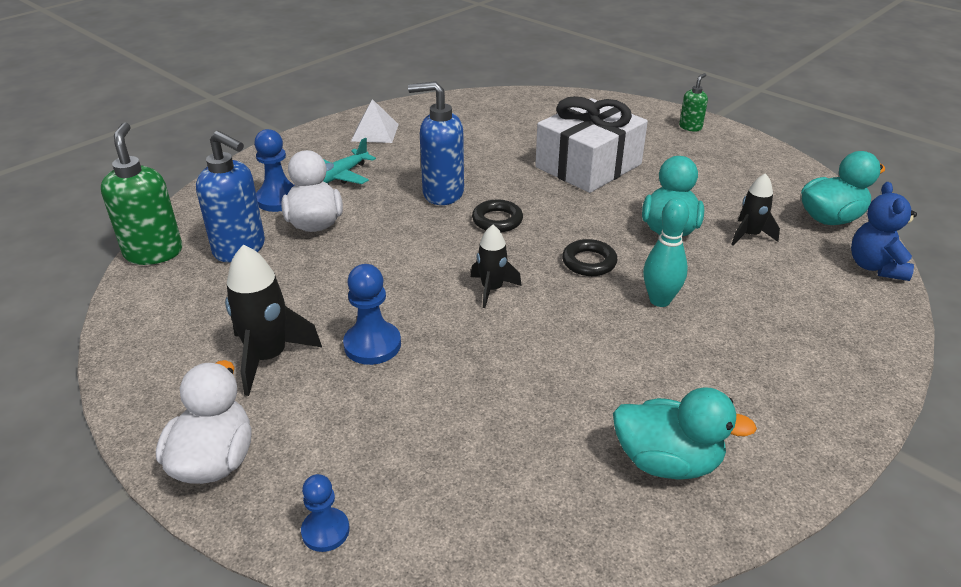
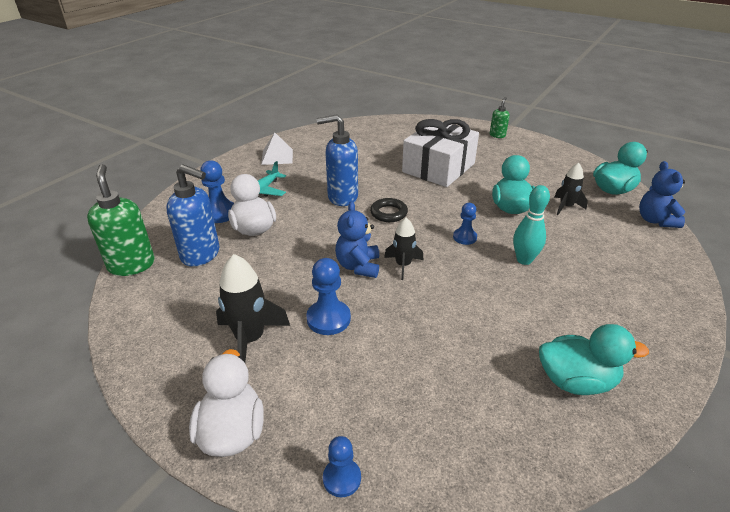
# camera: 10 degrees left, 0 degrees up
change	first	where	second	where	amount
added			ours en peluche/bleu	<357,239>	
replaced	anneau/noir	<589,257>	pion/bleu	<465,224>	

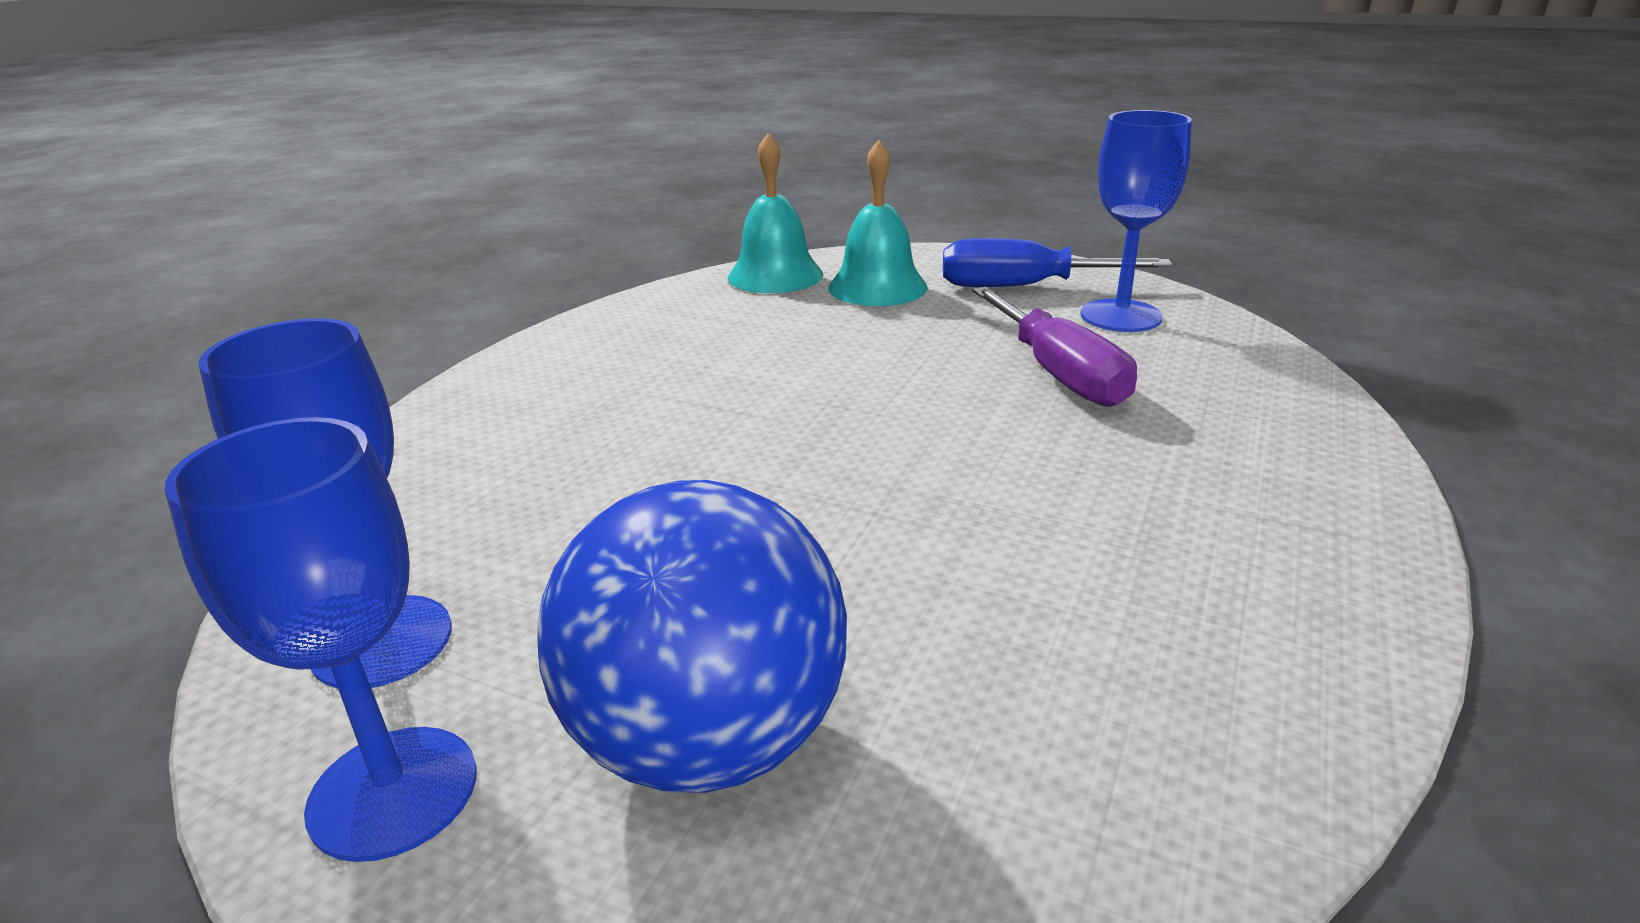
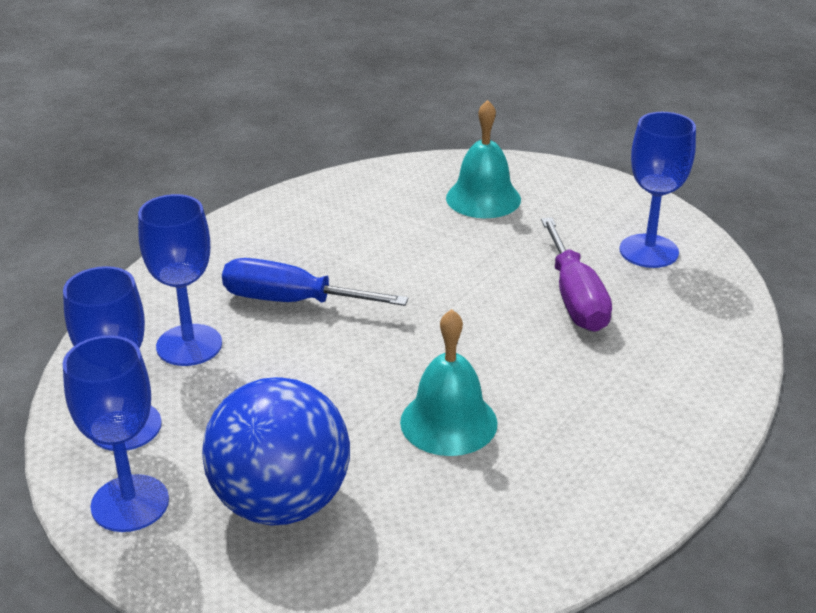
# camera: 10 degrees right, 5 degrees up
change	first	where	second	where	amount
added			verre à pied/bleu	<180,280>	
moved	cloche/turquoise	<775,213>		<449,382>	
moved	tournevis/bleu	<1057,262>		<315,282>	

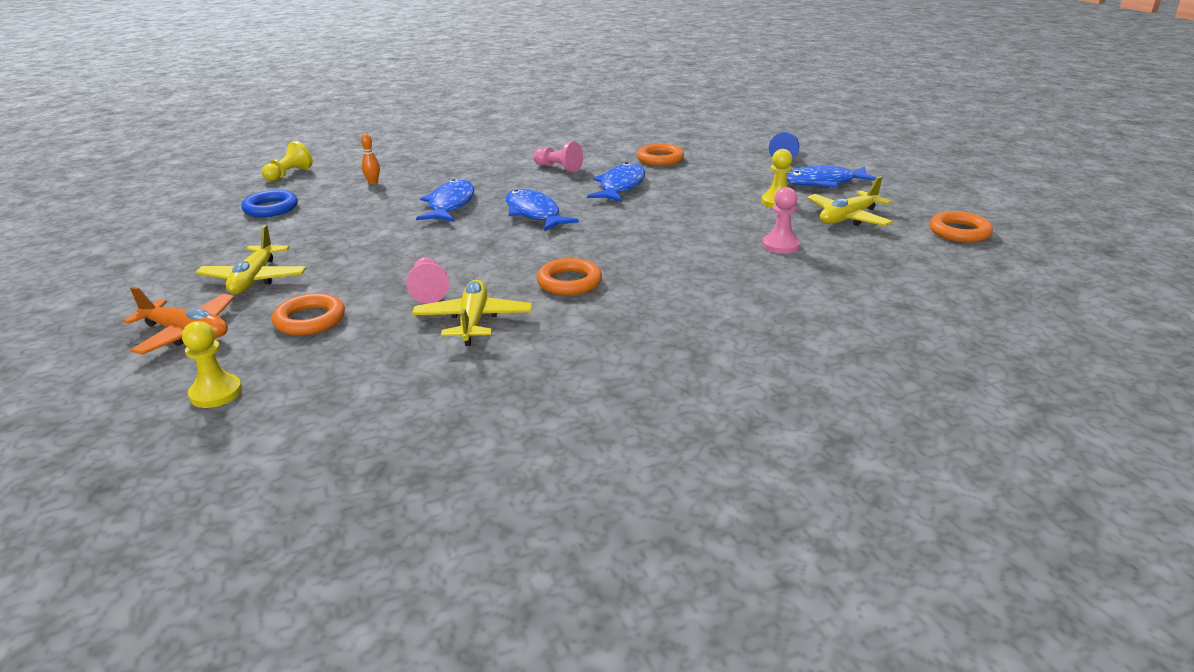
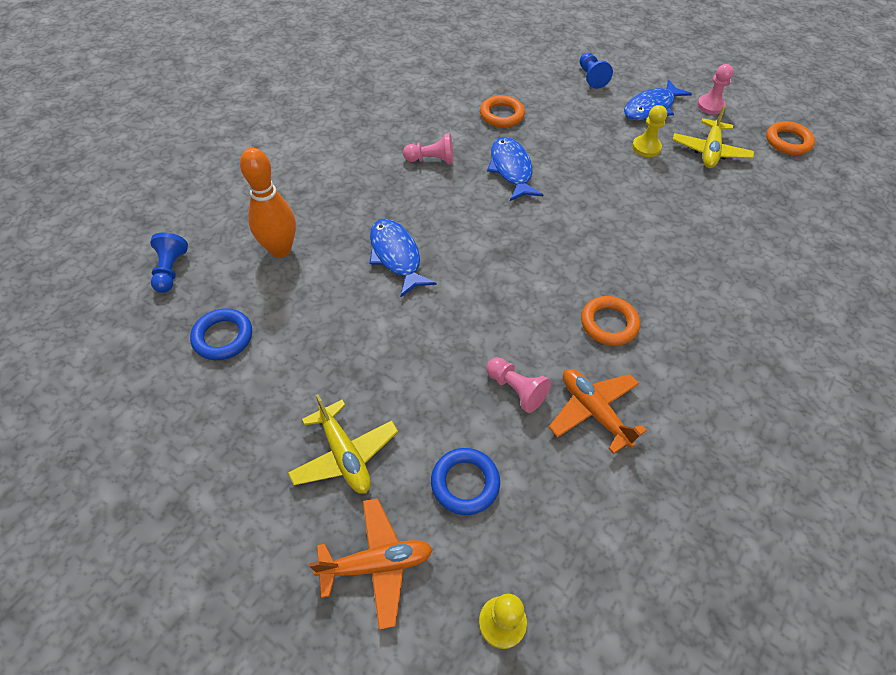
# camera: 35 degrees left, 25 degrees up
change	first	where	second	where	amount
removed	poisson/bleu	<542,210>			
moved	pion/rose	<781,220>		<715,89>	
recoloured	pion/jaune	<287,161>	pion/bleu	<169,262>	
recoloured	anneau/orange	<308,314>	anneau/bleu	<465,481>	
recoloured	avion/jaune	<472,313>	avion/orange	<598,411>	
resized	quille/orange	<370,159>		<268,203>	x2.27

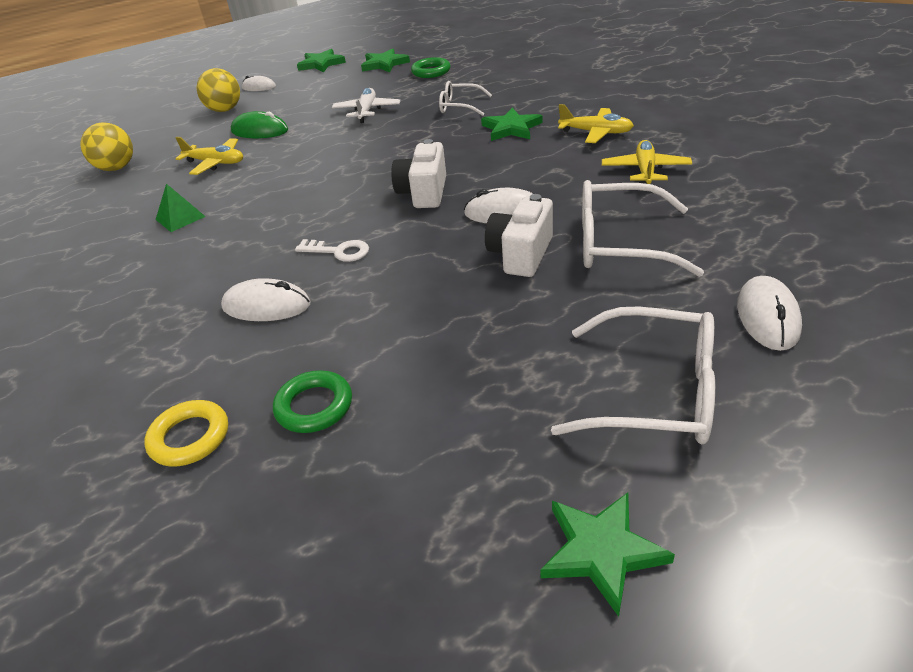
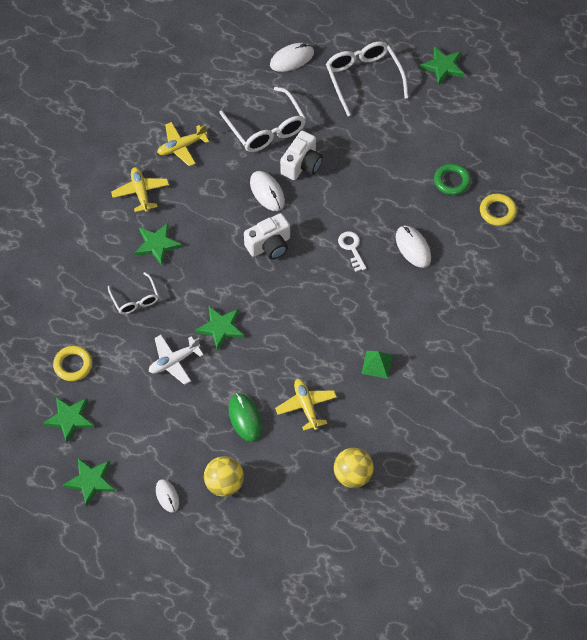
# camera: 130 degrees left, 20 degrees up
change	first	where	second	where	amount
added			étoile/vert	<219,328>	
recoloured	anneau/vert	<431,67>	anneau/jaune	<72,363>	
turned	appareil photo/blanc	<519,235>		<301,155>	45 degrees counterclockwise

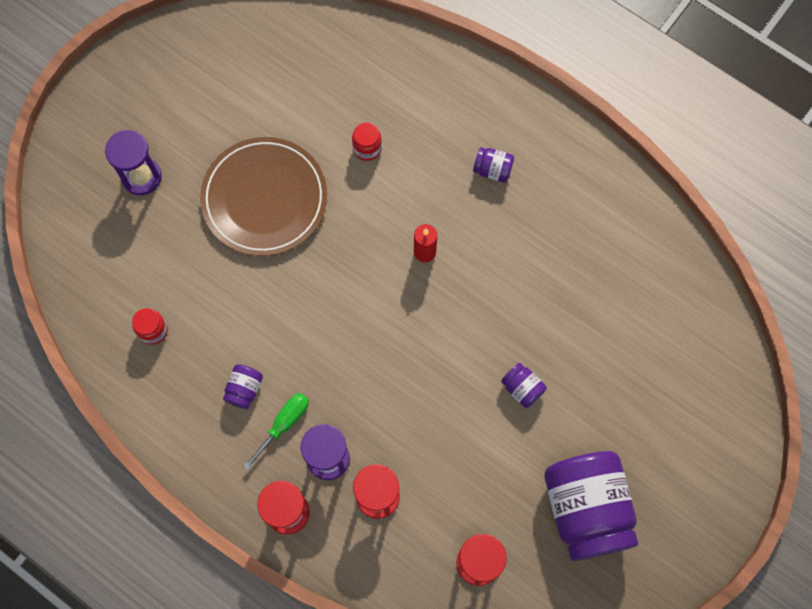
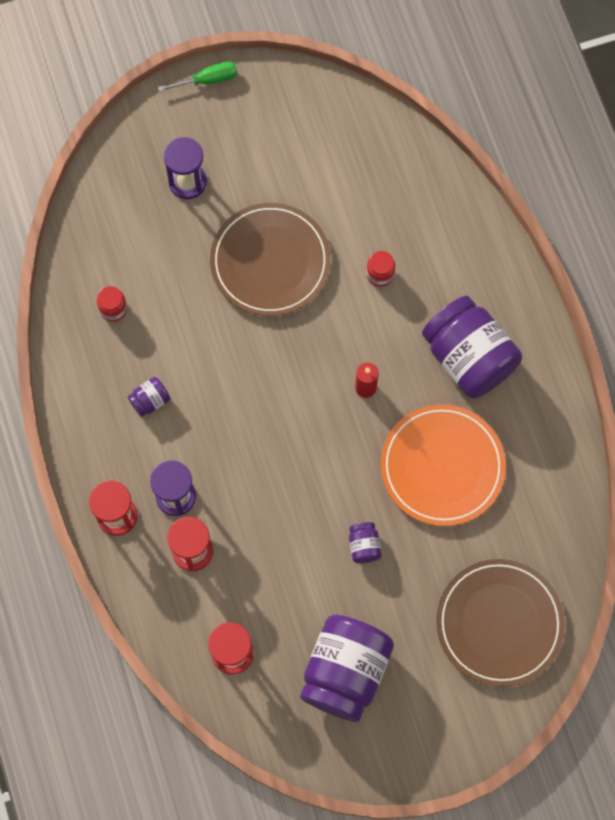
# camera: 35 degrees right, 0 degrees up
change	first	where	second	where	amount
added			assiette/orange	<443,465>	
added			assiette/marron	<500,623>	
moved	tournevis/vert	<276,431>		<197,76>	
resized	bocal/violet	<493,165>		<472,347>	x2.41

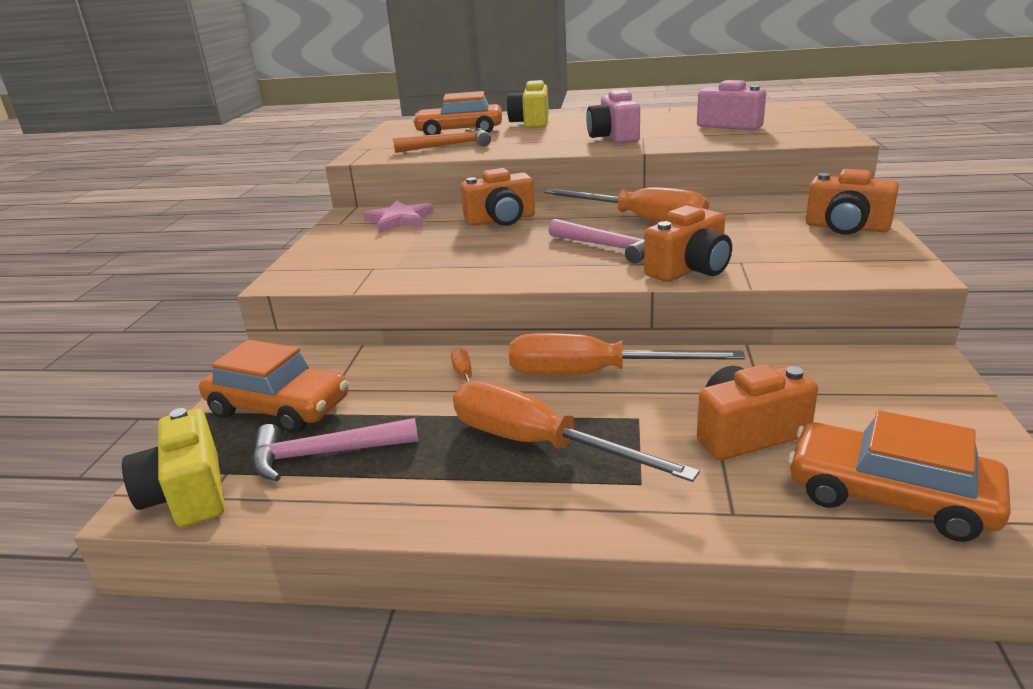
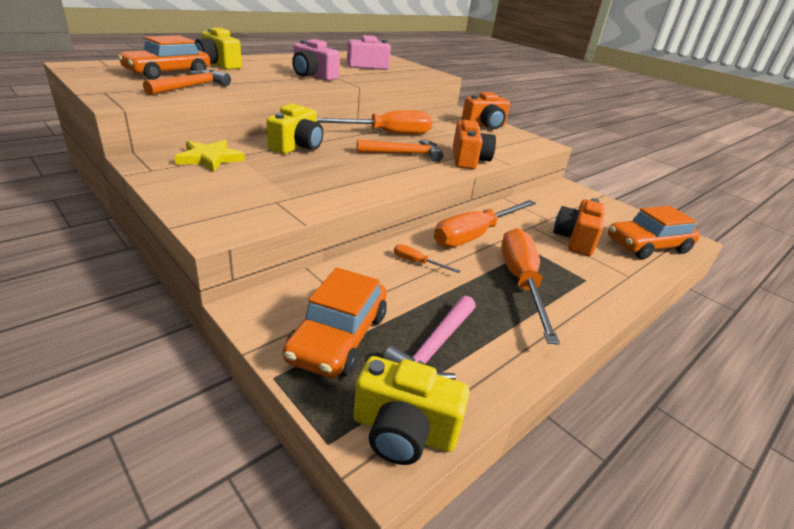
# camera: 55 degrees left, 5 degrees up
change	first	where	second	where	amount
recoloured	étoile/rose	<398,217>	étoile/jaune	<209,156>	
recoloured	appareil photo/orange	<498,197>	appareil photo/jaune	<295,129>	
recoloured	marteau/rose	<596,241>	marteau/orange	<400,150>	
turned	voiture/orange	<274,386>		<335,322>	135 degrees clockwise
turned	tournevis/orange	<576,431>		<530,286>	105 degrees clockwise

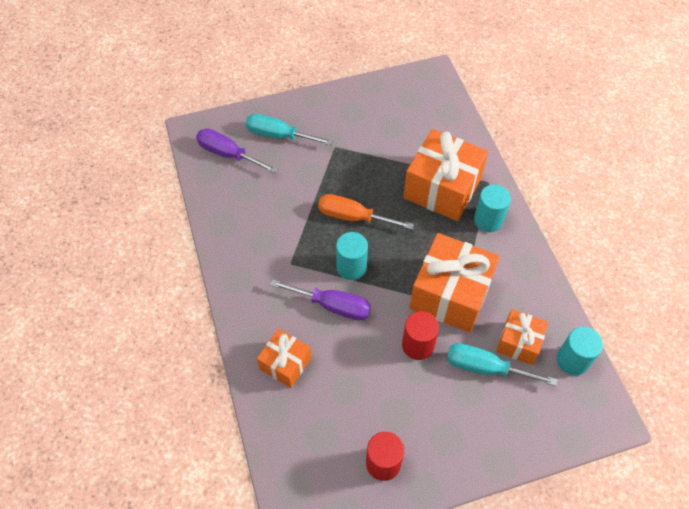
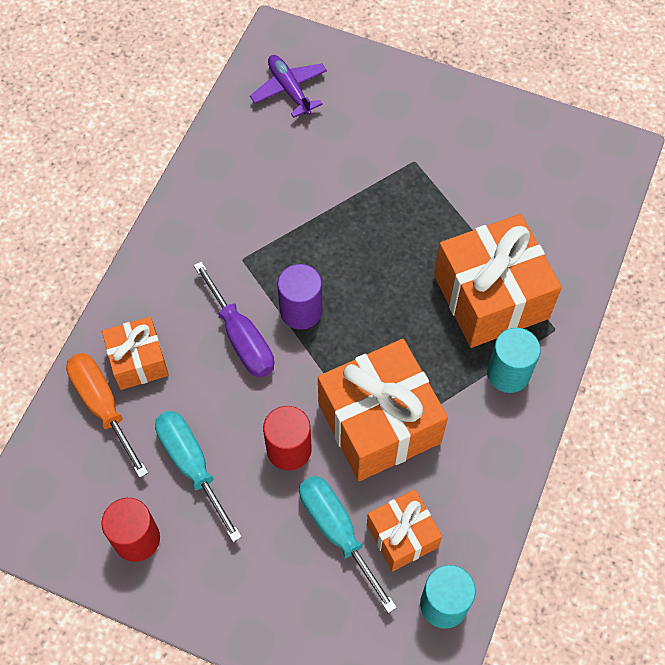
# camera: 40 degrees right, 5 degrees up
change	first	where	second	where	amount
moved	tournevis/turquoise	<289,130>		<198,477>	
moved	tournevis/orange	<366,212>		<107,415>	
replaced	tournevis/violet	<236,150>	avion/violet	<288,86>	
recoloured	cylindre/turquoise	<352,256>	cylindre/violet	<299,297>	

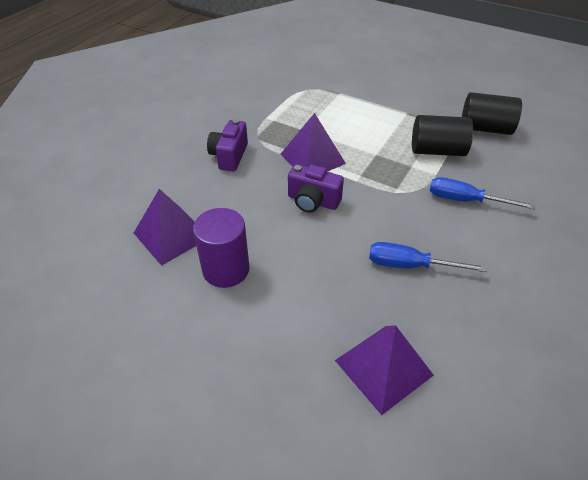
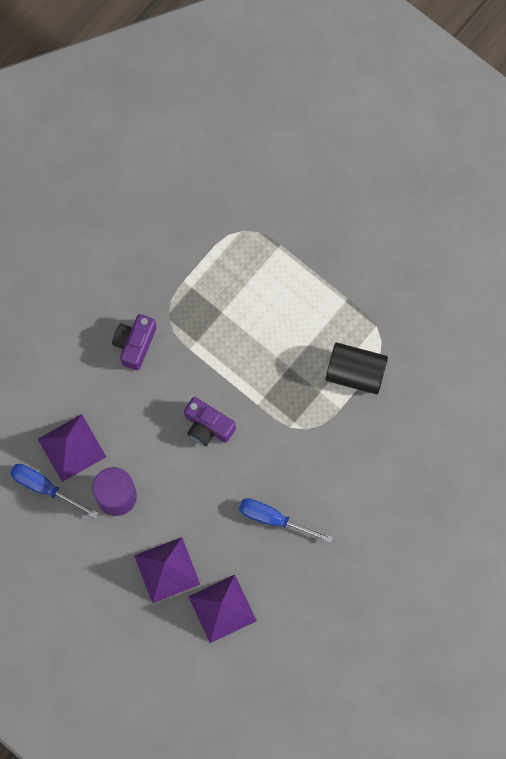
# camera: 10 degrees right, 30 degrees up
change	first	where	second	where	amount
removed	cylindre/noir	<492,113>			
moved	pyramide/violet	<313,142>		<167,570>	
moved	tournevis/bleu	<482,193>		<54,491>	

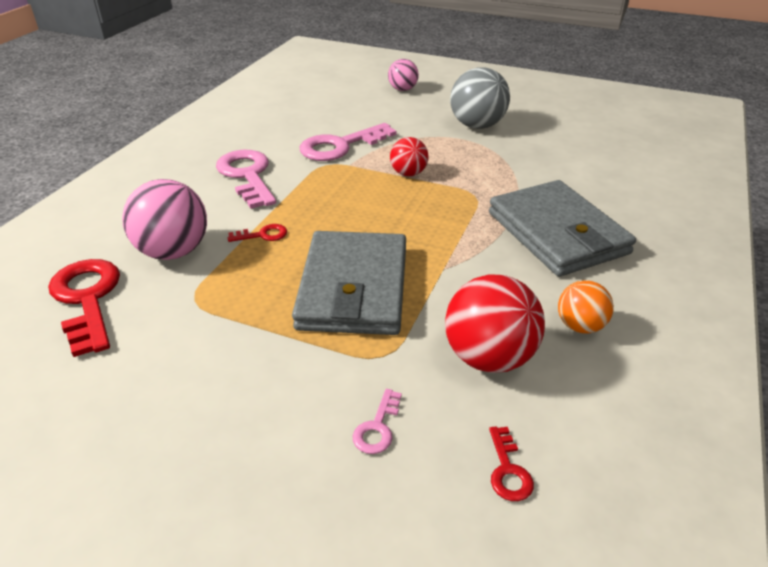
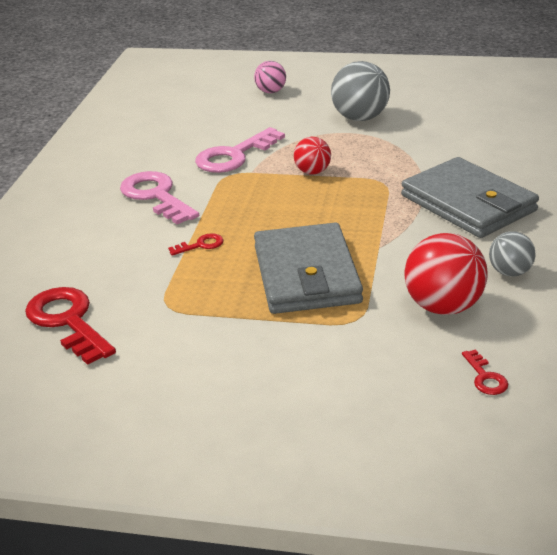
# camera: 10 degrees left, 5 degrees down
change	first	where	second	where	amount
removed	balle/rose	<164,219>			
removed	clé/rose	<377,421>			
recoloured	balle/orange	<586,307>	balle/gris	<512,254>	

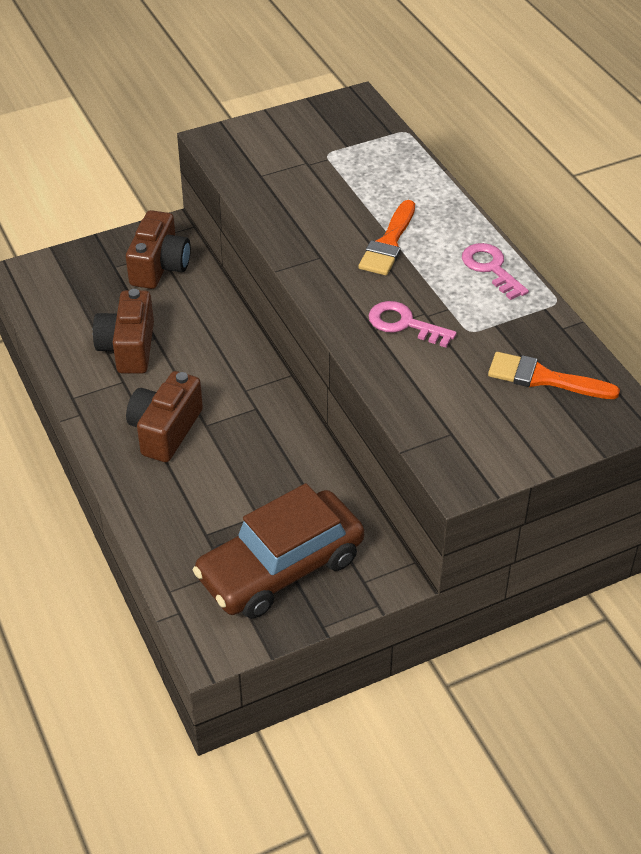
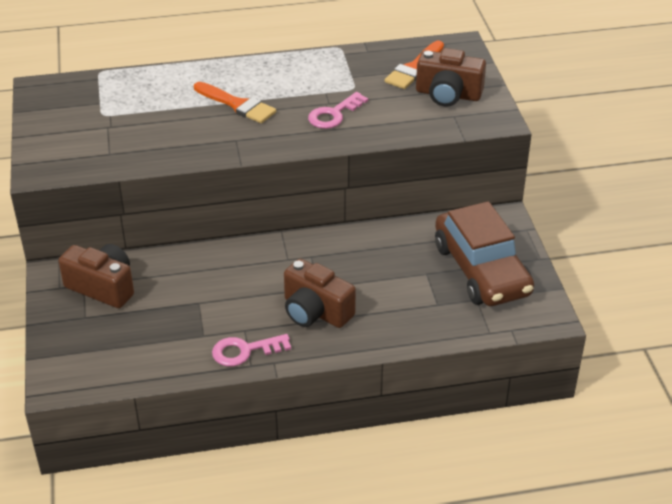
# camera: 75 degrees left, 5 degrees down
change	first	where	second	where	amount
moved	appareil photo/marron	<123,331>		<451,77>	
moved	clé/rose	<495,271>		<251,350>	

